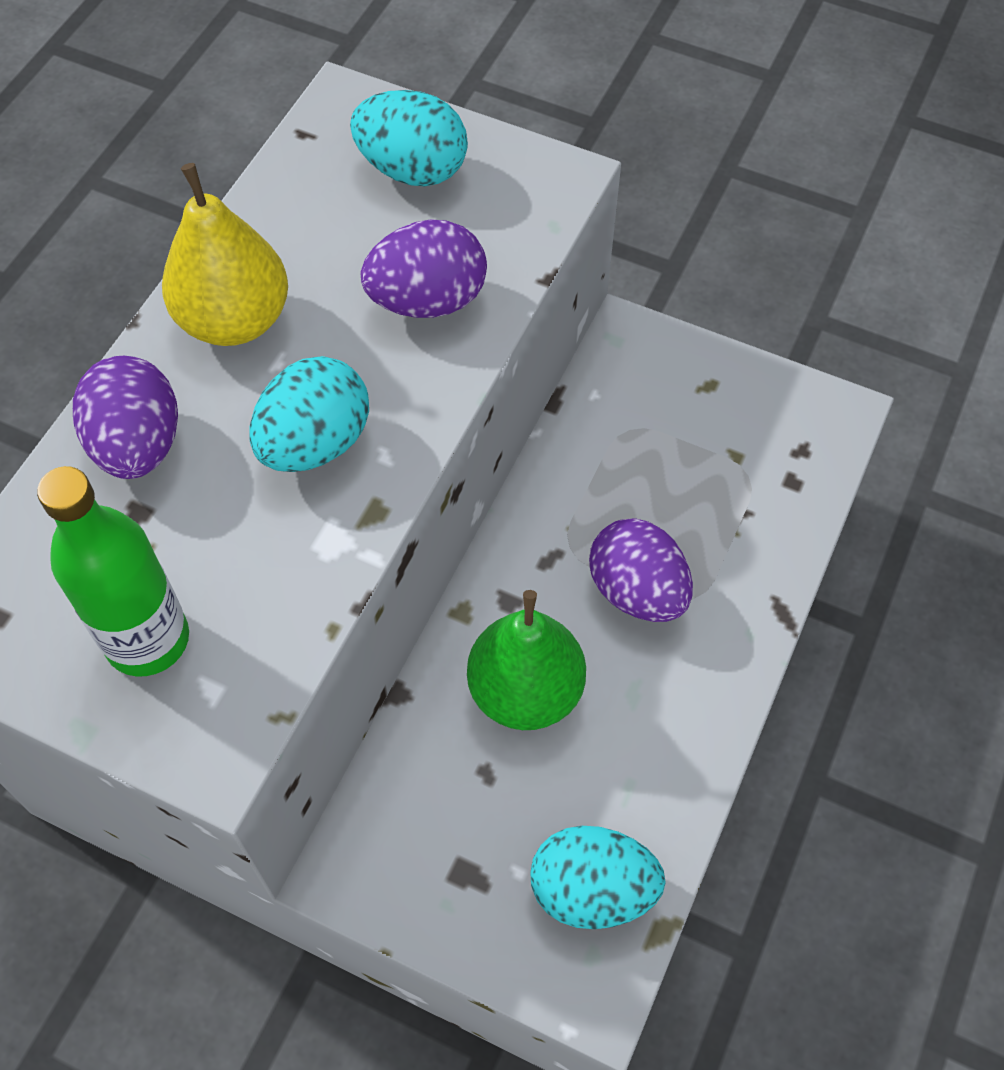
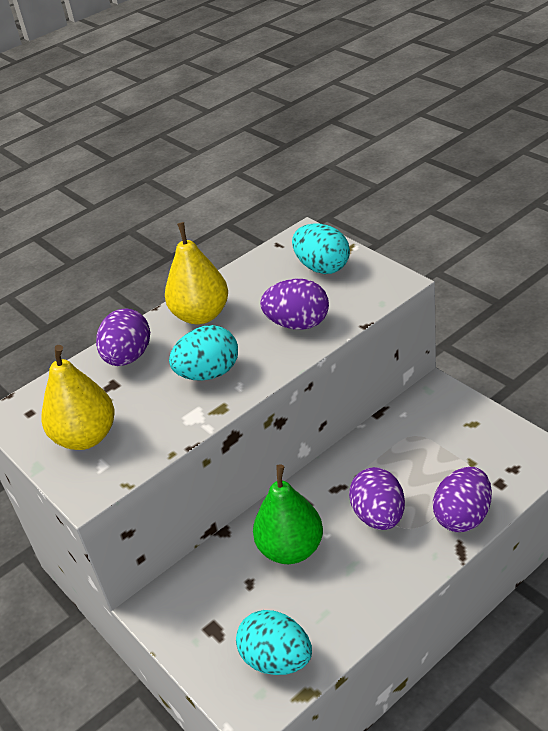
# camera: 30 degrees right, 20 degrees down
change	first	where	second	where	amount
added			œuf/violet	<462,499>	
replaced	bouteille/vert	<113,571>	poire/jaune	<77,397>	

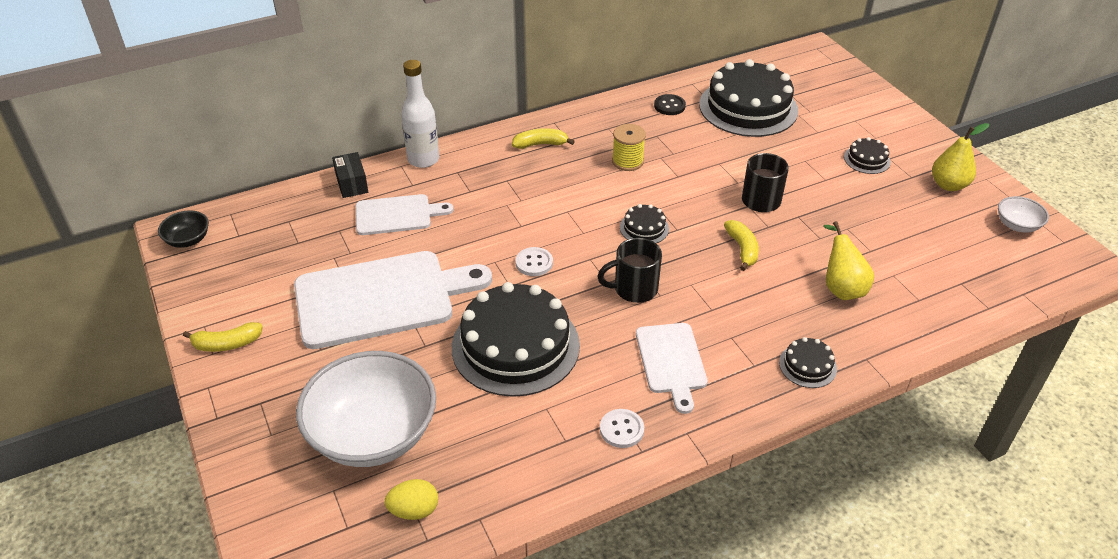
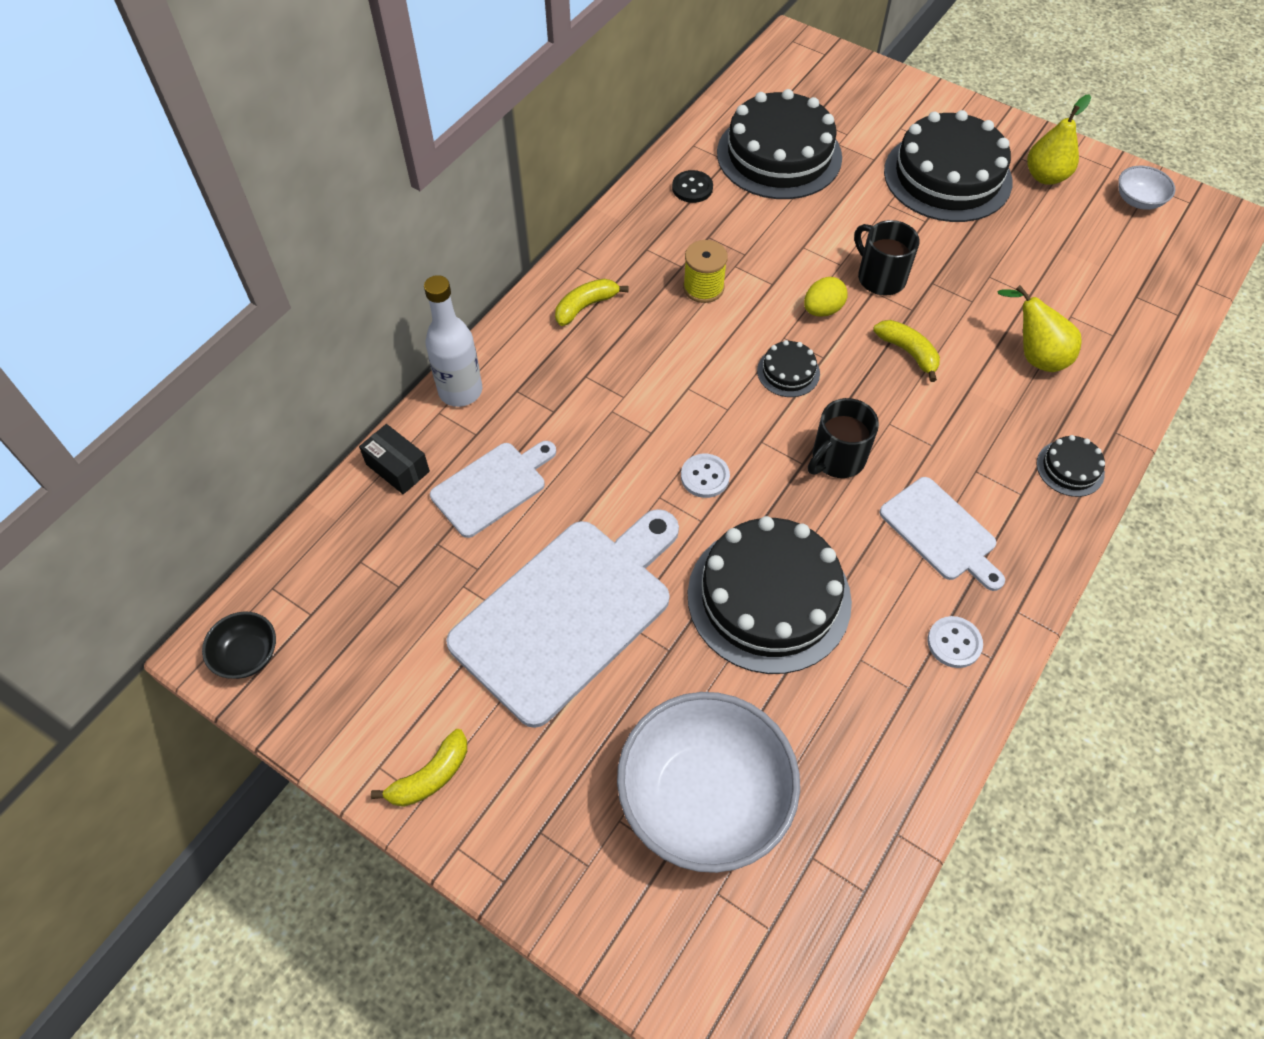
# camera: 30 degrees left, 15 degrees up
change	first	where	second	where	amount
moved	œuf/jaune	<411,499>		<826,297>	
resized	gâteau/noir	<867,155>		<948,166>	x2.29

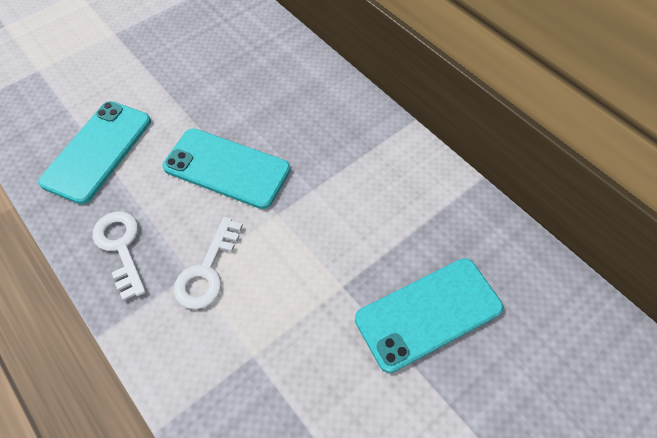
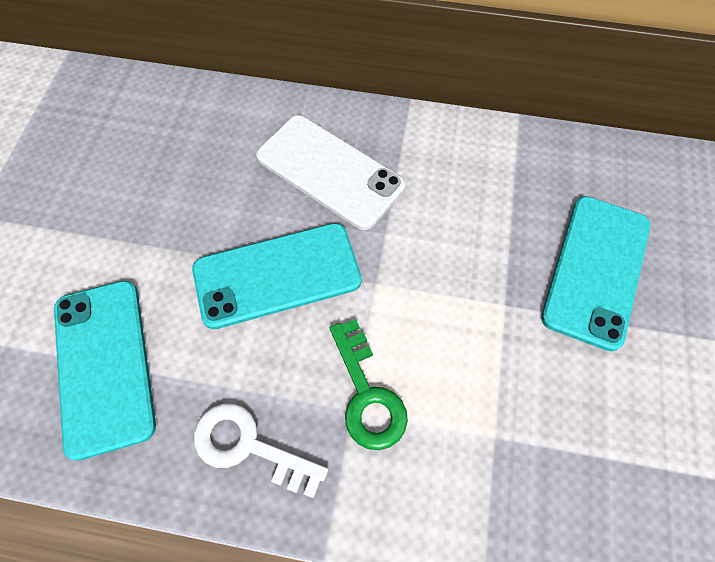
# camera: 40 degrees left, 5 degrees up
change	first	where	second	where	amount
added			téléphone/blanc	<330,172>	
recoloured	clé/blanc	<208,263>	clé/vert	<369,384>	

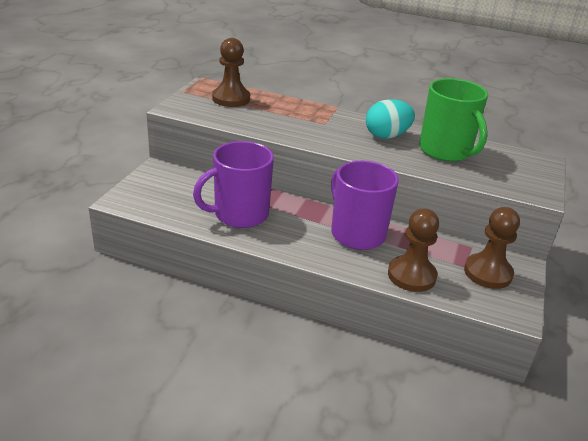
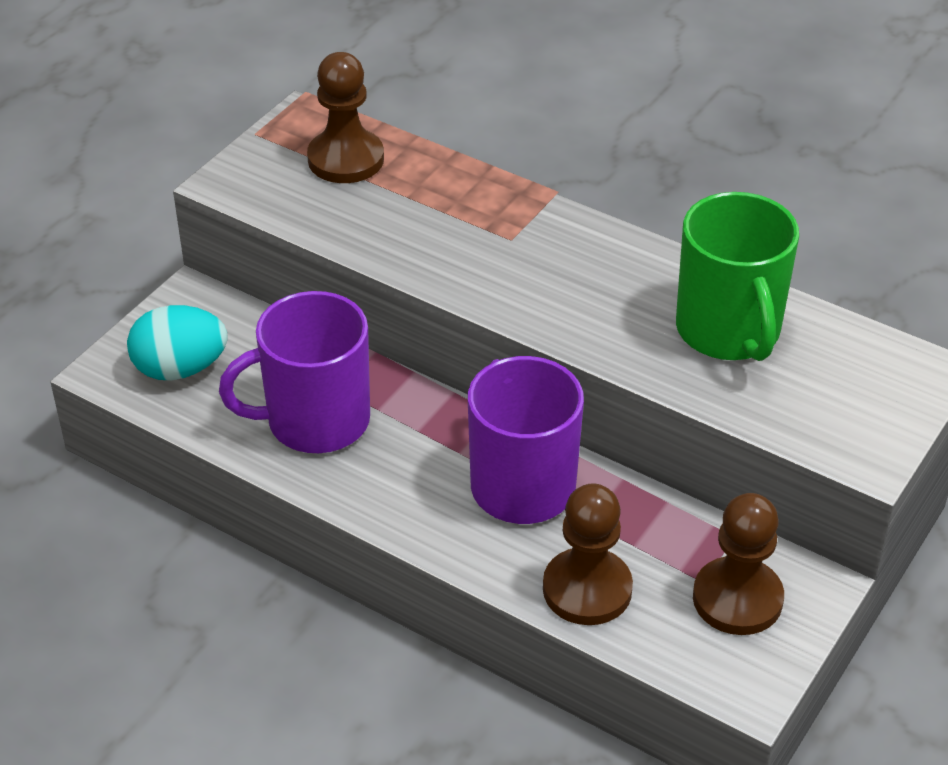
# camera: 15 degrees right, 10 degrees up
change	first	where	second	where	amount
moved	œuf/turquoise	<390,119>		<177,342>	

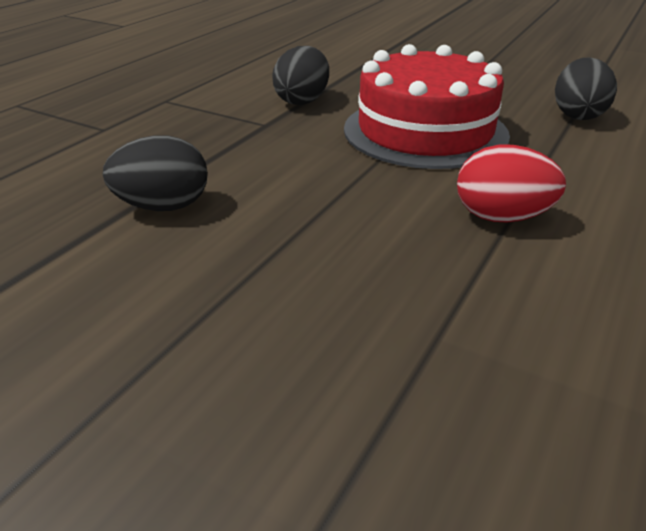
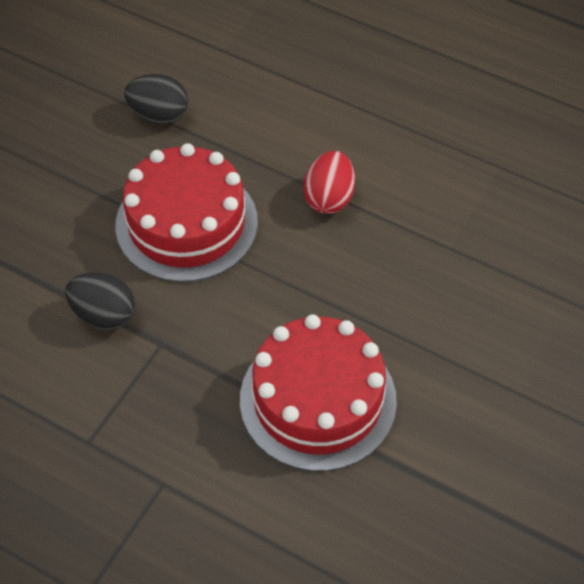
# camera: 90 degrees left, 20 degrees up
change	first	where	second	where	amount
replaced	œuf/noir	<155,173>	gâteau/rouge	<318,392>	

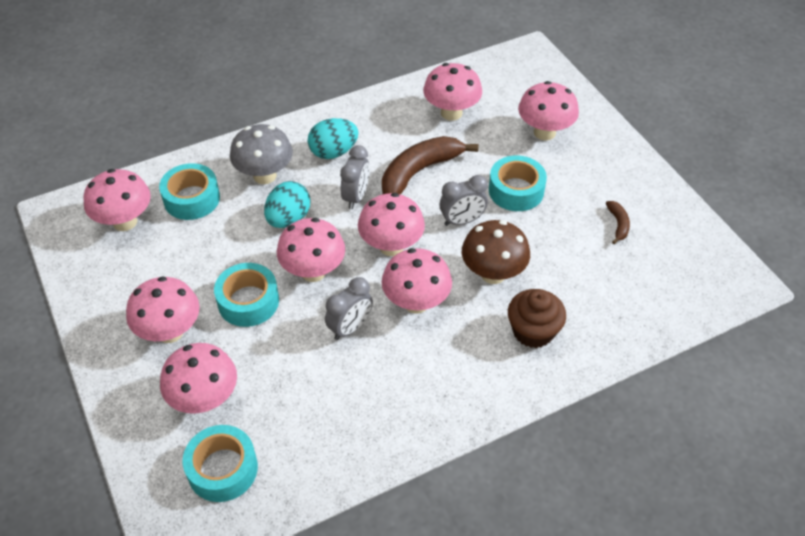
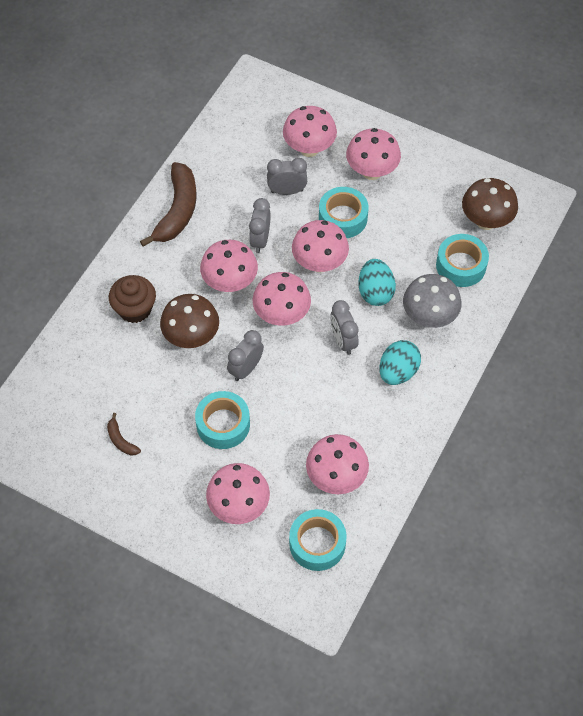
# camera: 145 degrees right, 10 degrees up
change	first	where	second	where	amount
added			réveil/gris	<287,176>	
moved	ruban adhésif/turquoise	<220,463>		<317,540>	
moved	banane/marron	<430,165>		<168,204>	
recoloured	champignon/rose	<117,200>	champignon/marron	<490,204>	

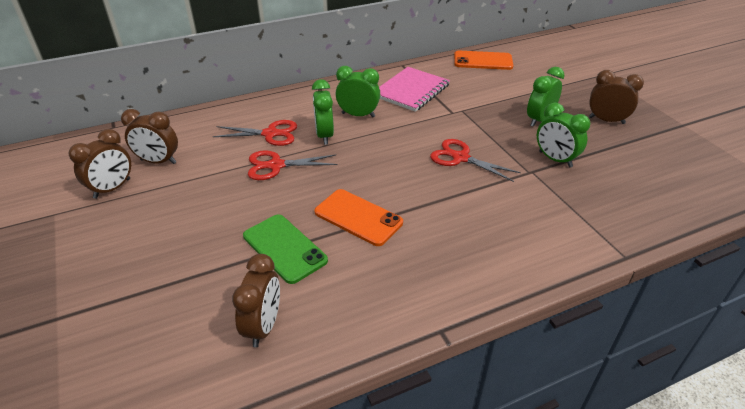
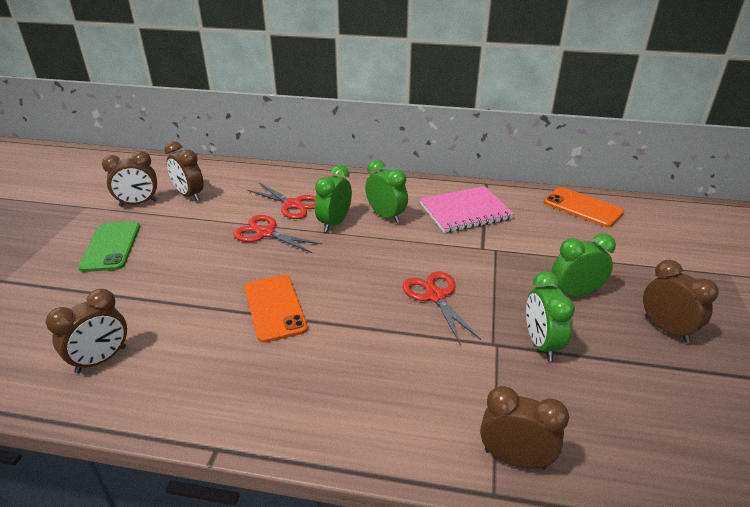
# camera: 35 degrees right, 5 degrees down
change	first	where	second	where	amount
added			réveil/marron	<524,427>	
moved	téléphone/vert	<285,249>		<109,247>	

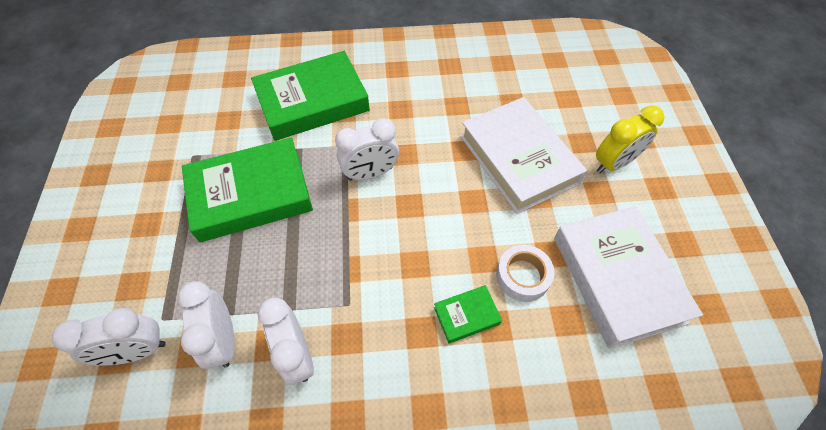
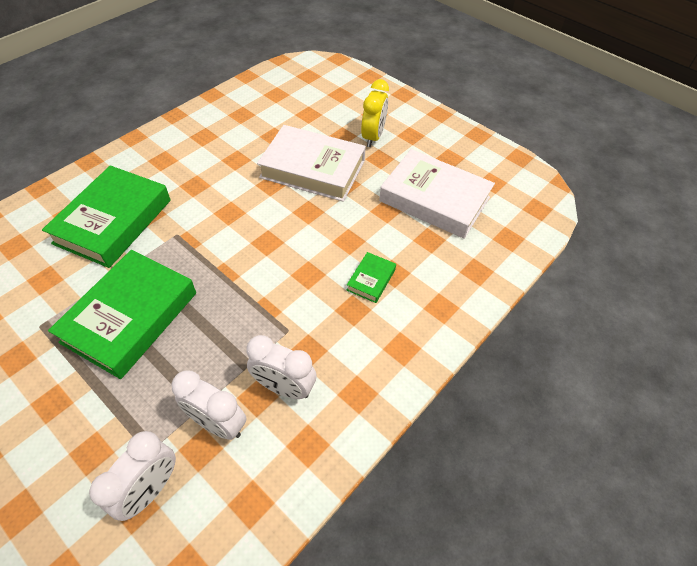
# camera: 45 degrees left, 5 degrees down
change	first	where	second	where	amount
removed	réveil/blanc	<367,149>			
removed	ruban adhésif/blanc	<525,273>			

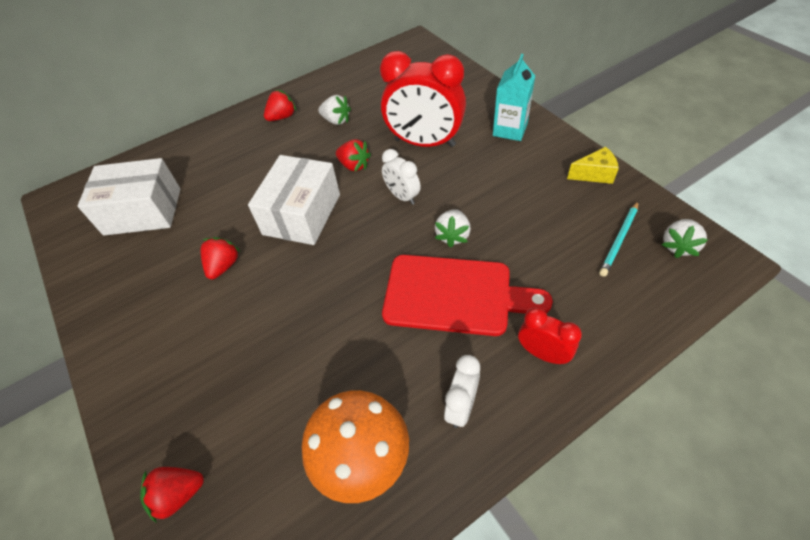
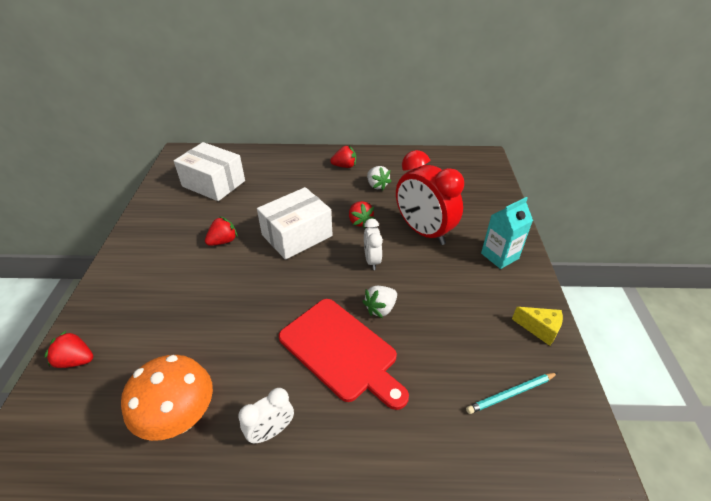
# camera: 30 degrees right, 10 degrees down
change	first	where	second	where	amount
removed	réveil/rouge	<550,336>			
removed	fraise/blanc	<685,238>			

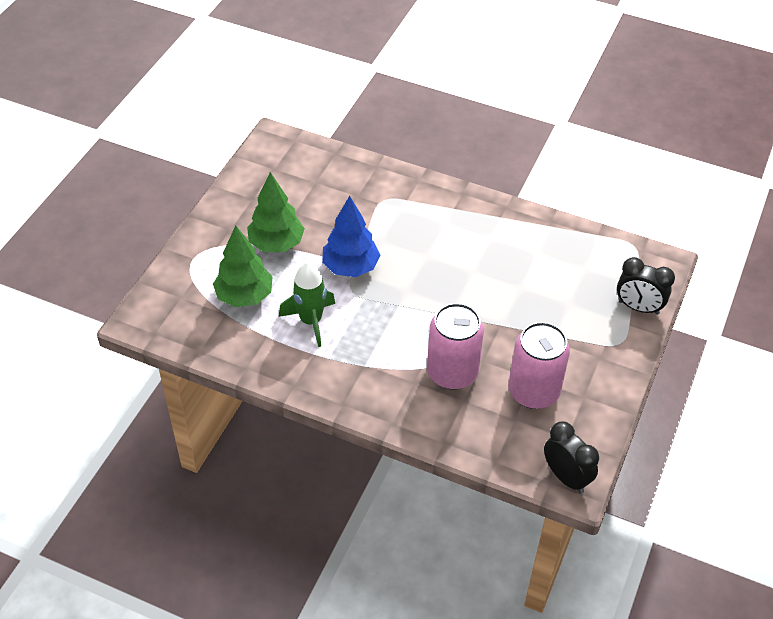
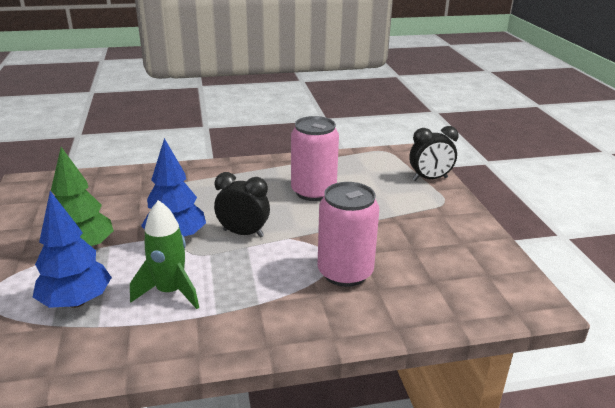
# camera: 35 degrees left, 20 degrees down
change	first	where	second	where	amount
moved	canette/rose	<539,365>		<315,158>	
moved	réveil/noir	<571,457>		<242,205>	
recoloured	arbre/vert	<242,266>	arbre/bleu	<72,249>	

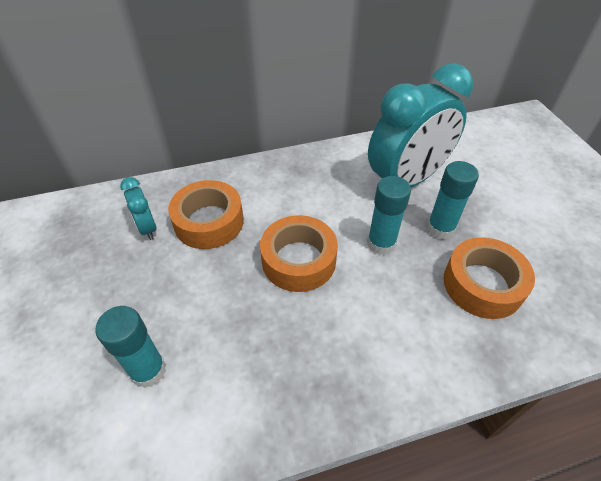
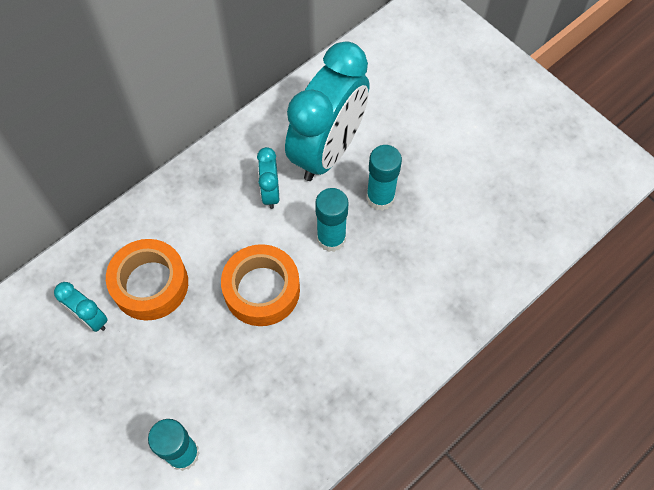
# camera: 25 degrees left, 15 degrees up
change	first	where	second	where	amount
removed	ruban adhésif/orange	<489,278>			
added			réveil/turquoise	<268,178>	

